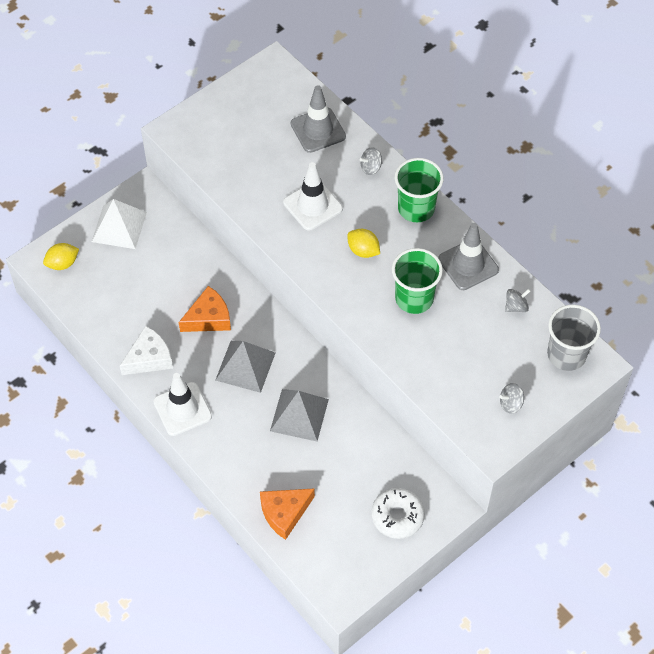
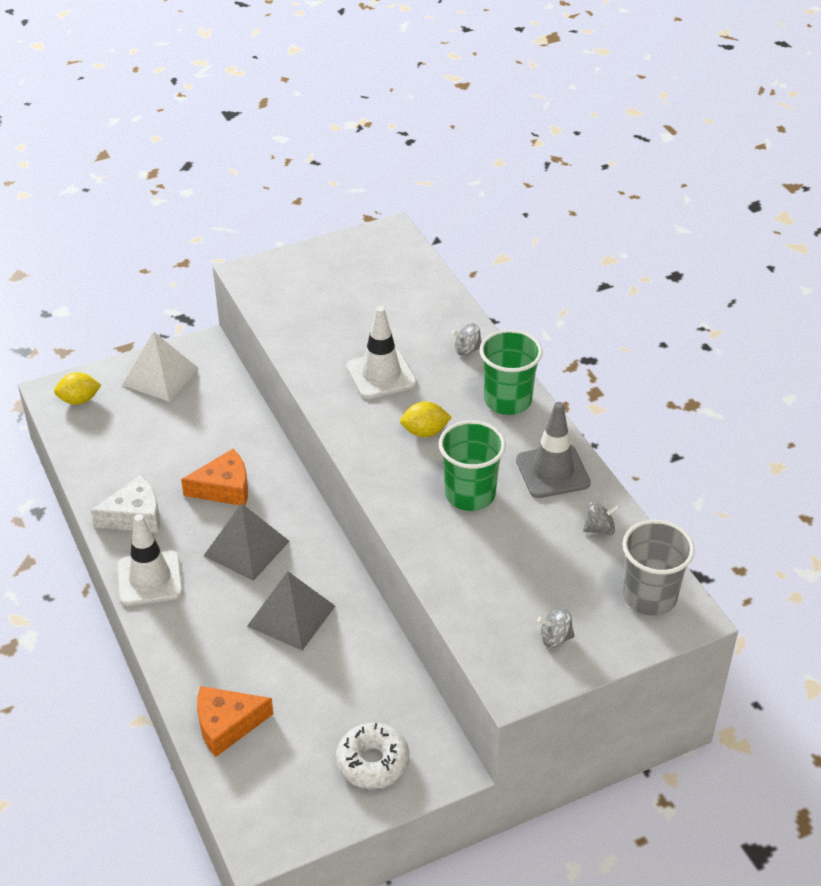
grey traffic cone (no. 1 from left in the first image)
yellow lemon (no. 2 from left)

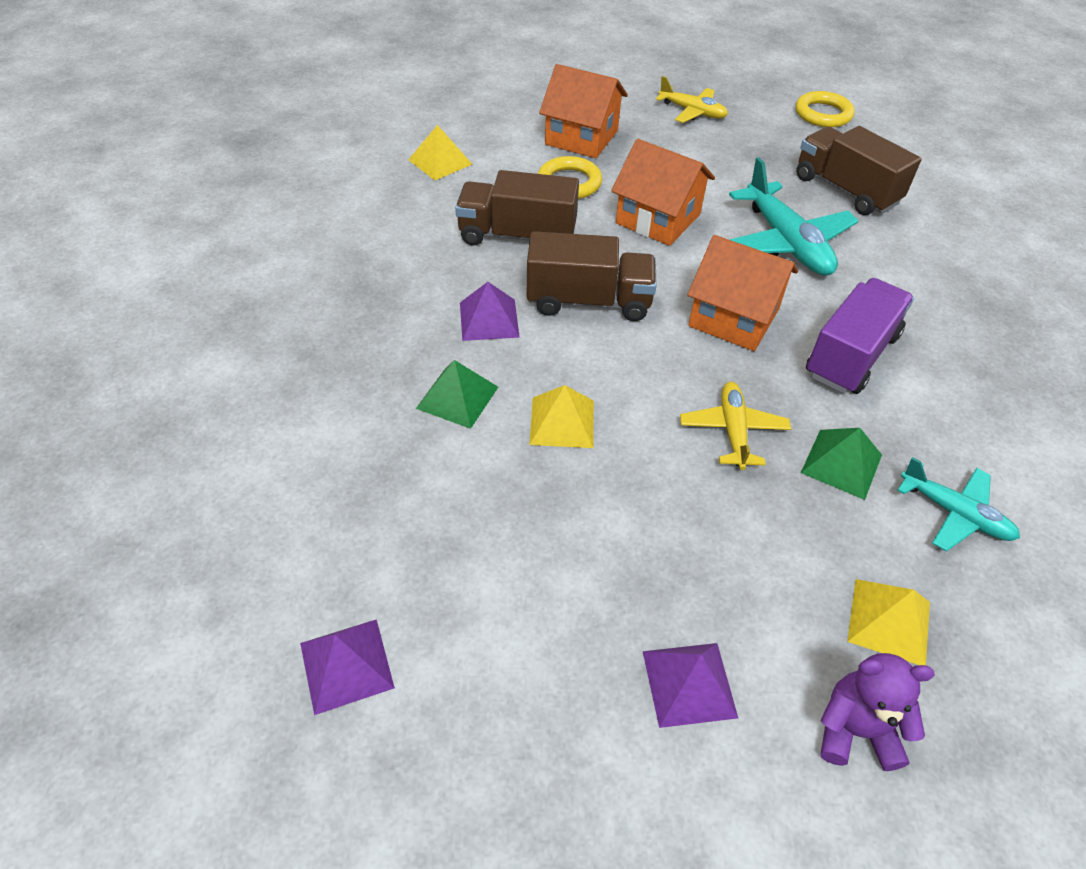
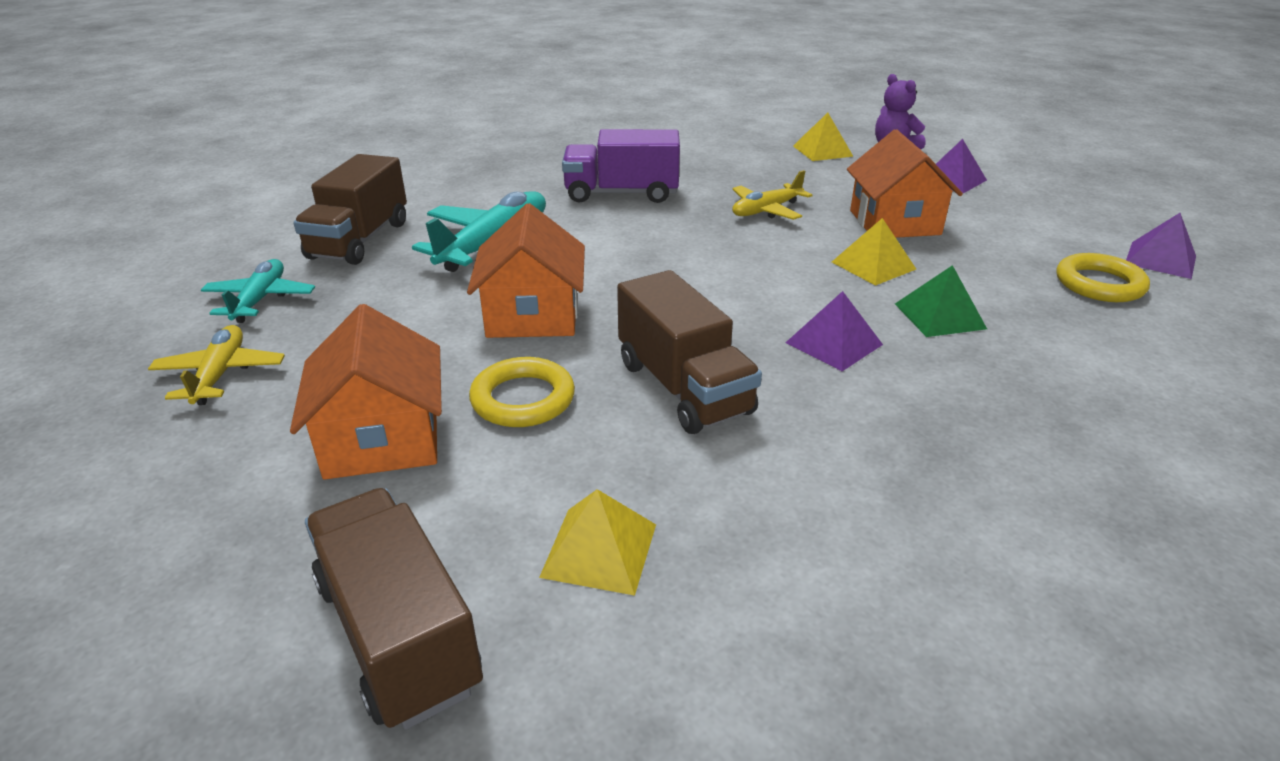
yellow ring (no. 2 from left)
brown truck (no. 2 from left)
orange house (no. 3 from left)
green pyramid (no. 2 from left in the first image)
turquoise plane (no. 1 from left)

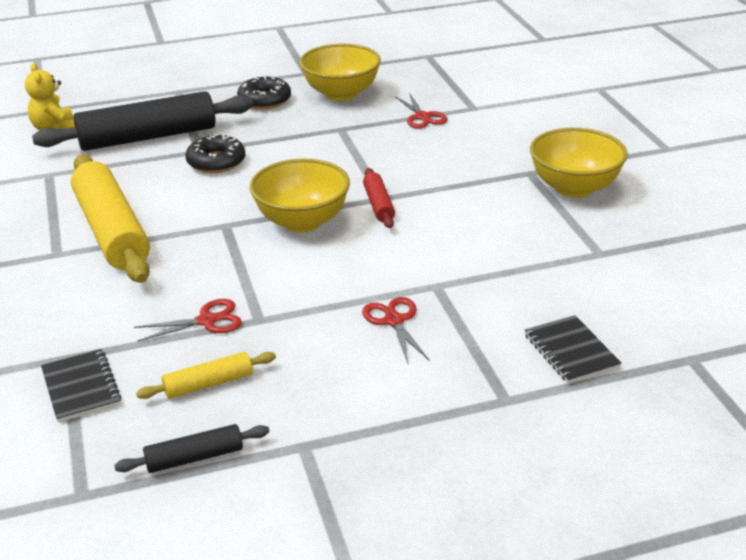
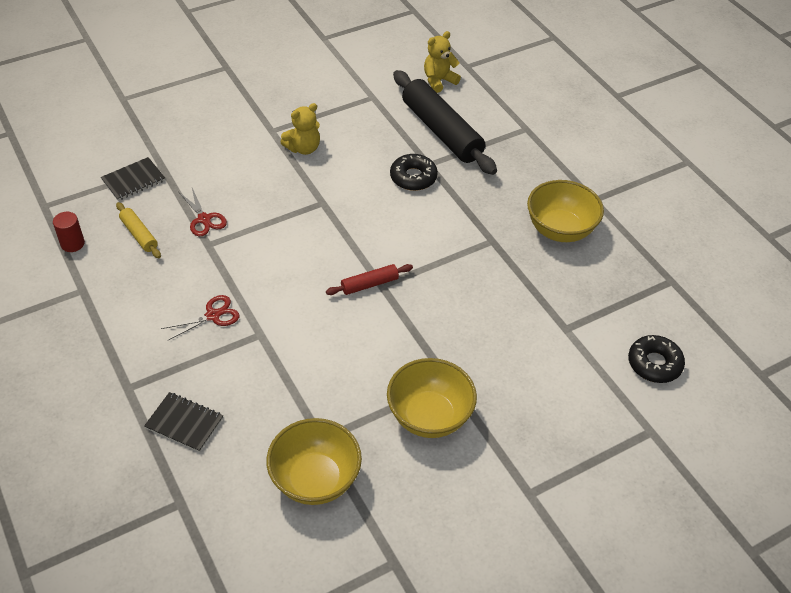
black donut (no. 2 from left)
red scissors (no. 3 from left in the first image)
yellow teddy bear (no. 1 from left)
yellow bowl (no. 1 from left)
black notebook (no. 2 from left)
red cylinder

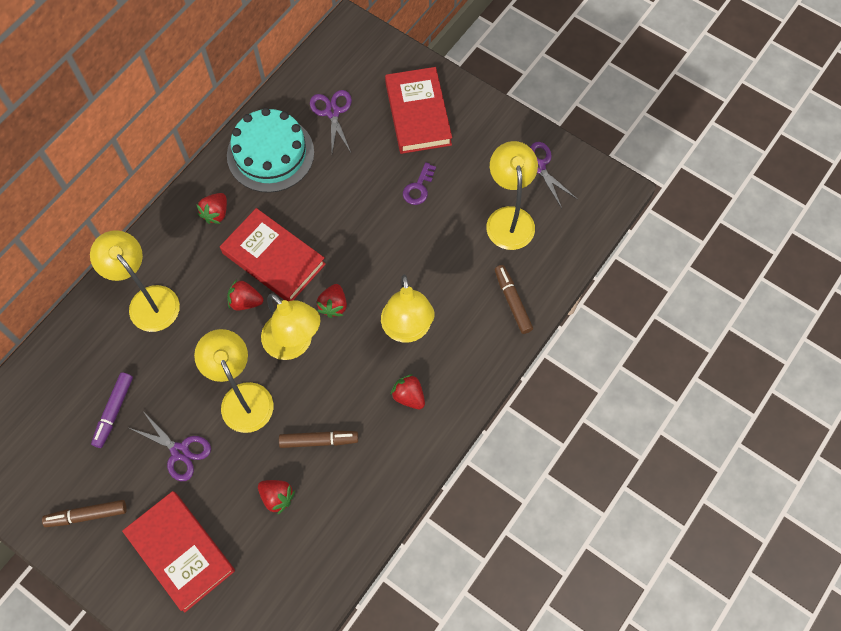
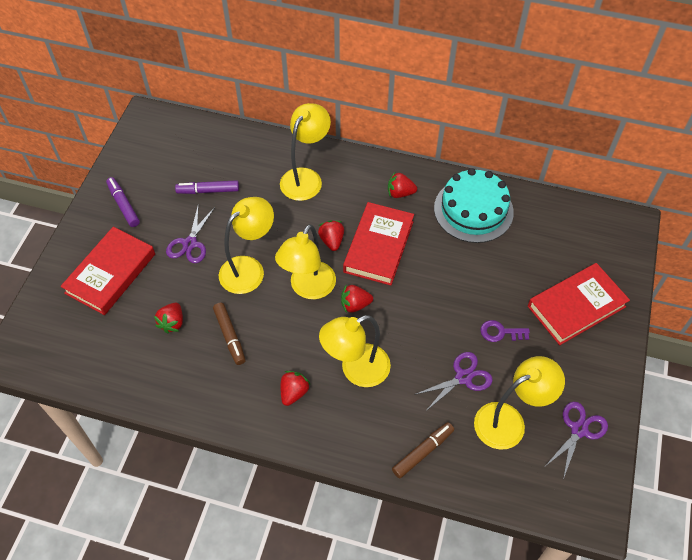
purple scissors (no. 2 from left)
purple marker (no. 1 from left)

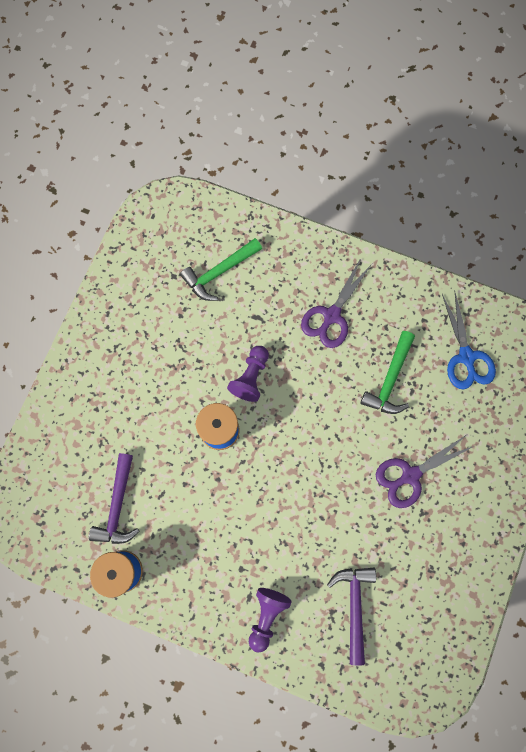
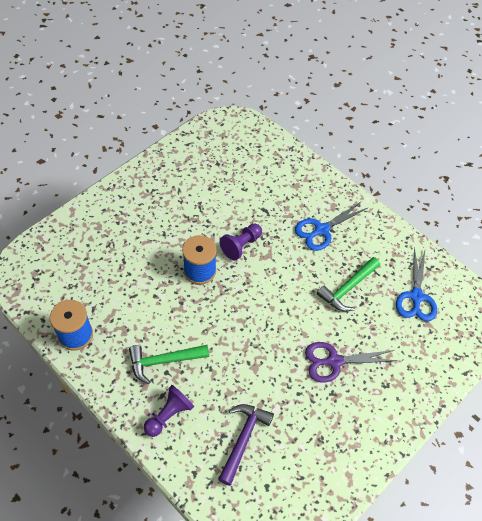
green hammer (no. 1 from left)
blue scissors (no. 1 from left)
purple hammer (no. 1 from left in the first image)

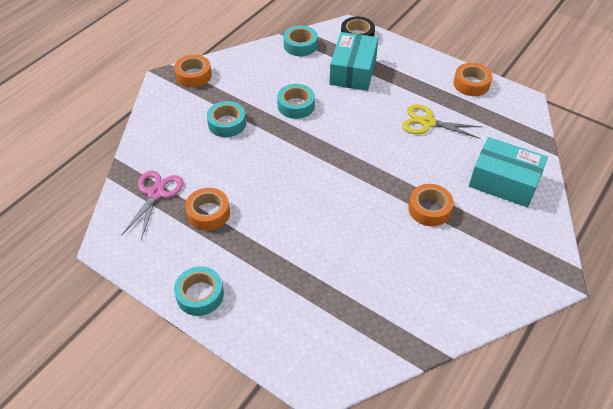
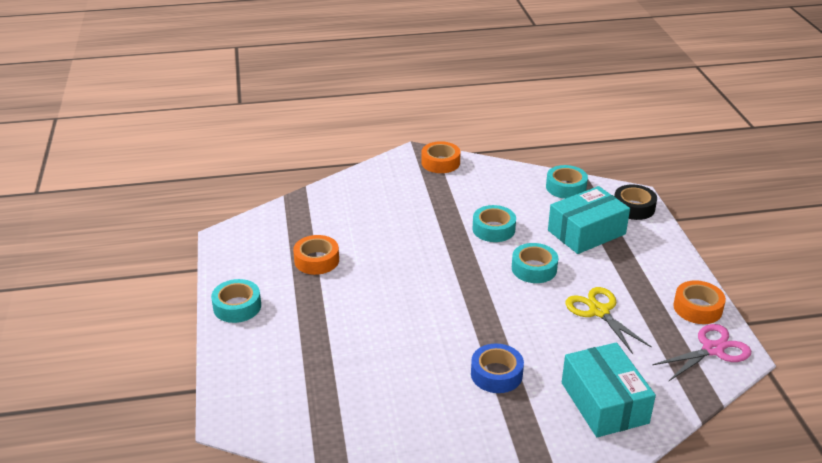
turquoise tape (no. 3 from left)
pink scissors
blue tape

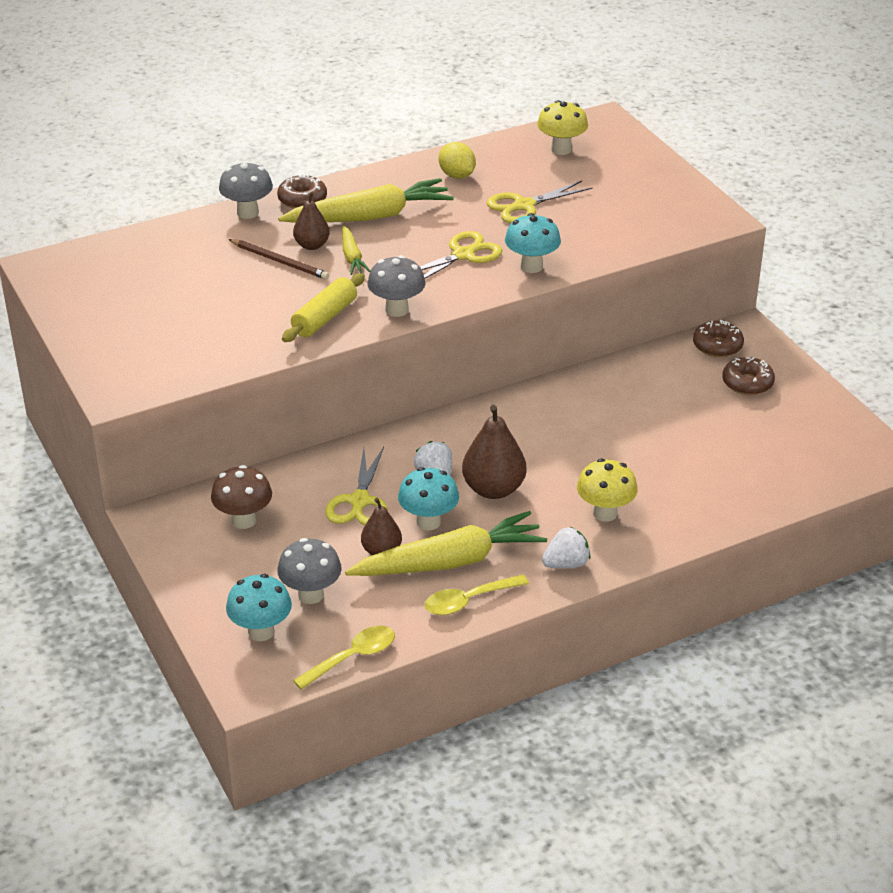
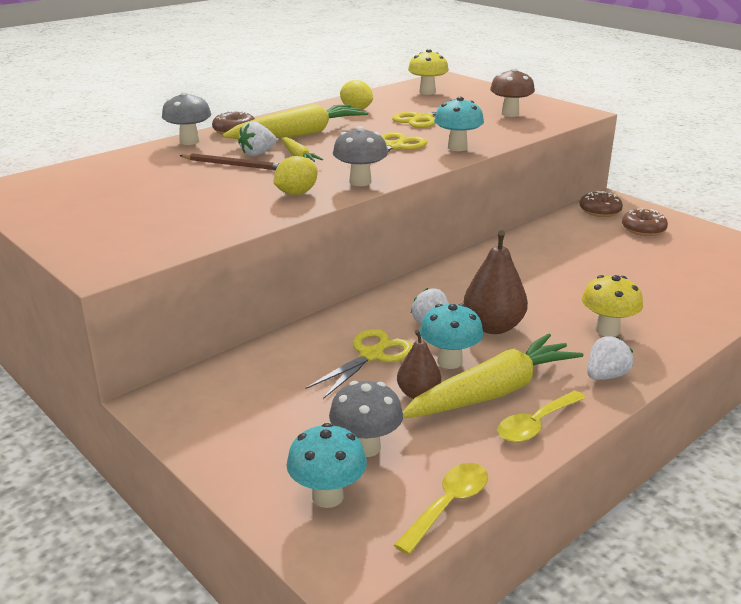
white strawberry (no. 1 from left)
yellow lemon (no. 1 from left)
yellow scissors (no. 1 from left)
brown mushroom

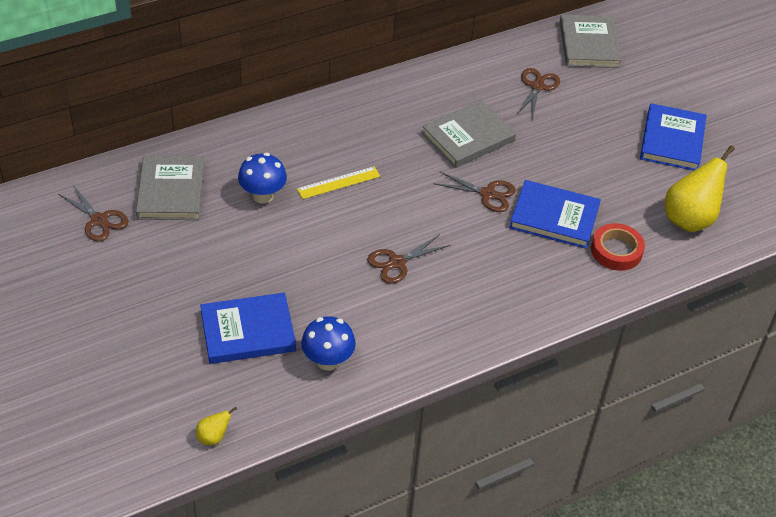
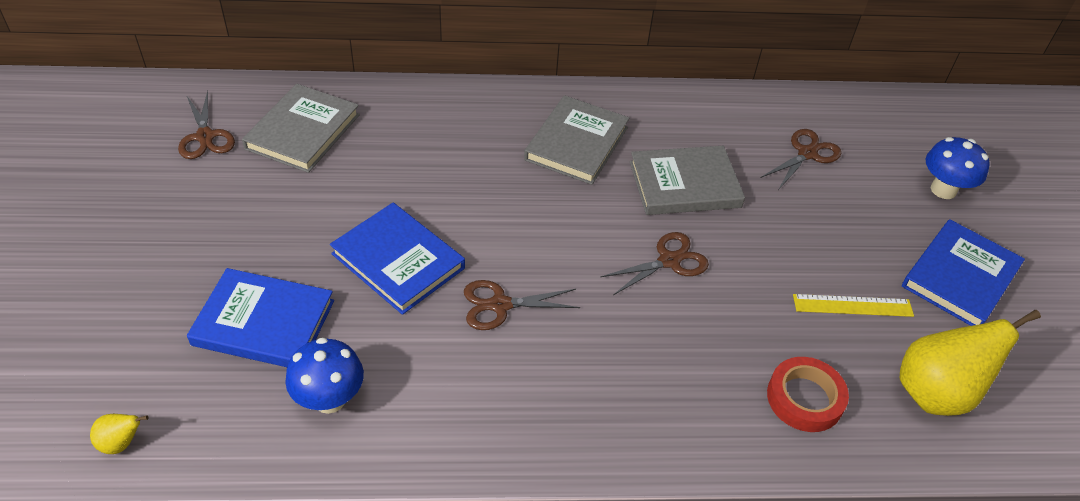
grey book (no. 2 from left)
blue mushroom (no. 2 from left)
yellow ruler
brown scissors (no. 3 from left)
blue book (no. 2 from left)

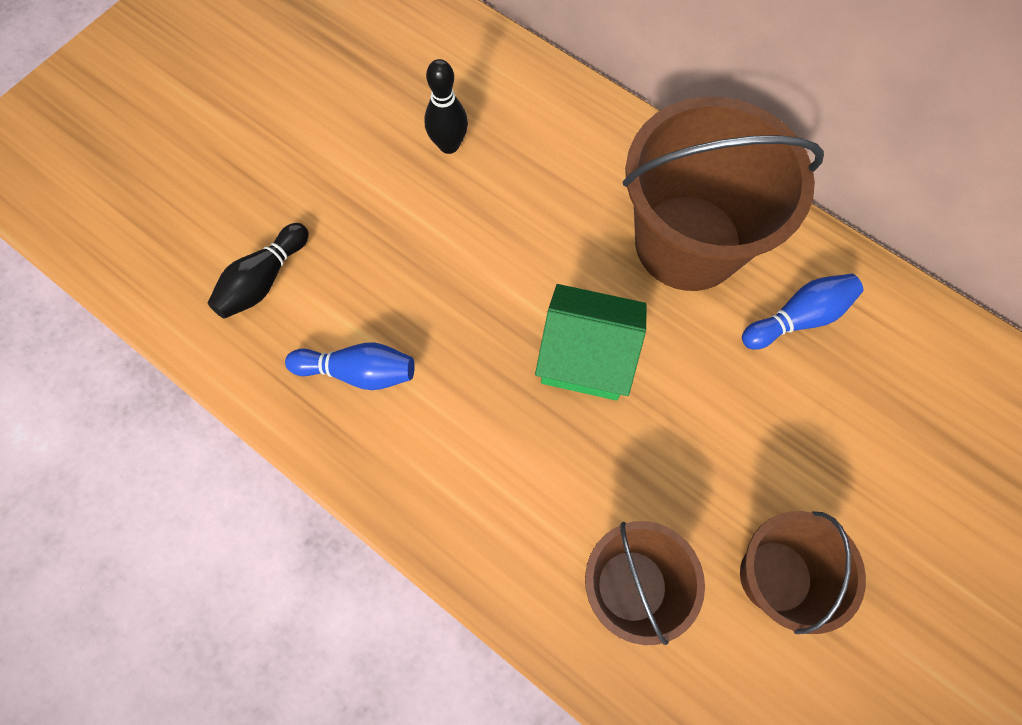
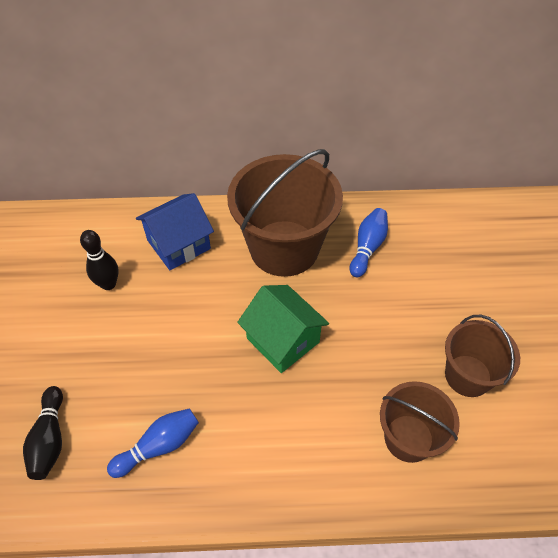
green house
blue house

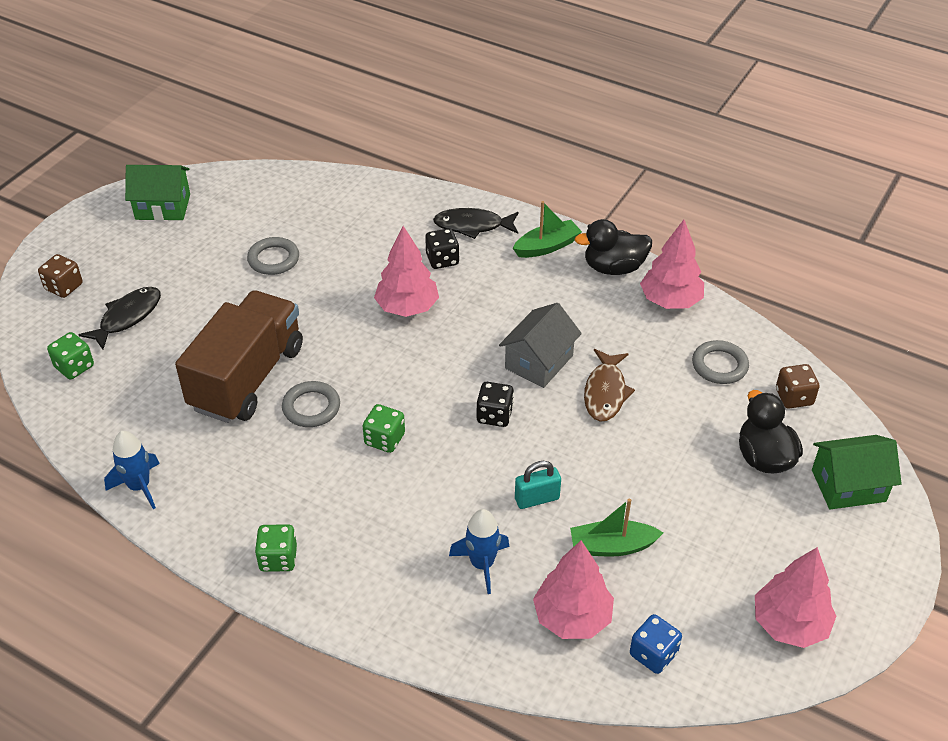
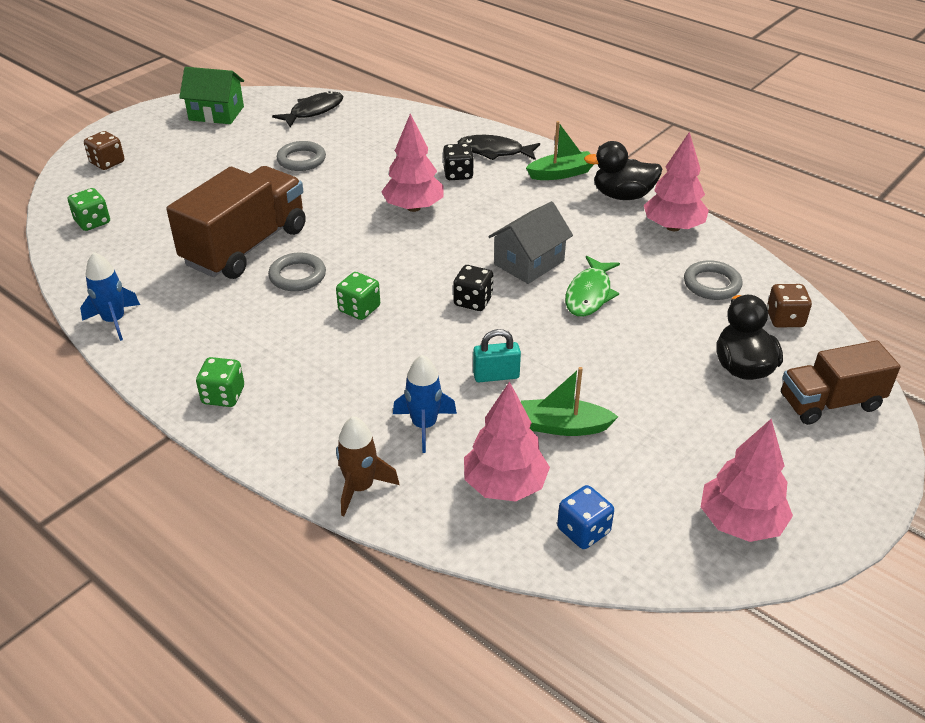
black fish (no. 1 from left)
green fish
brown truck (no. 2 from left)
brown rocket

